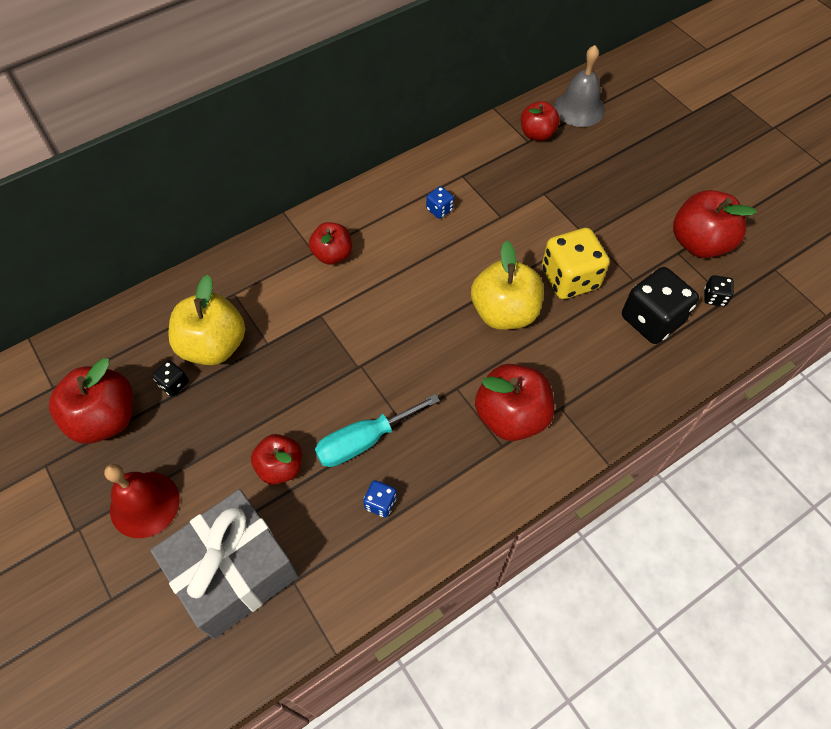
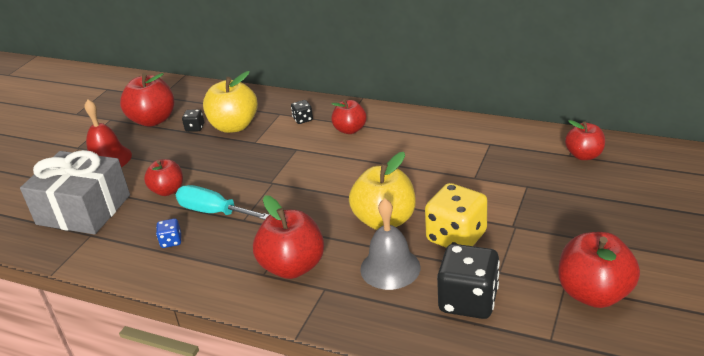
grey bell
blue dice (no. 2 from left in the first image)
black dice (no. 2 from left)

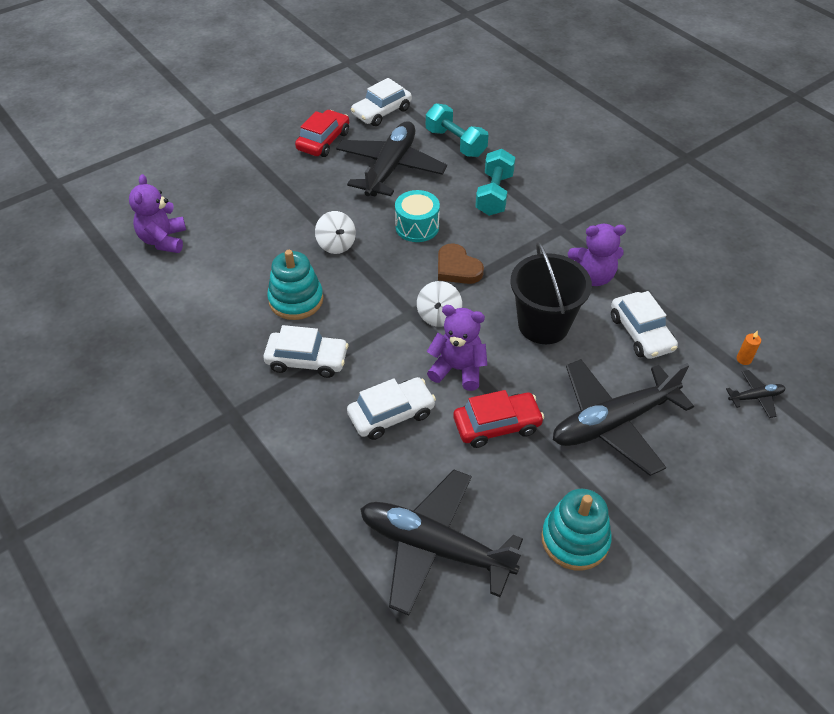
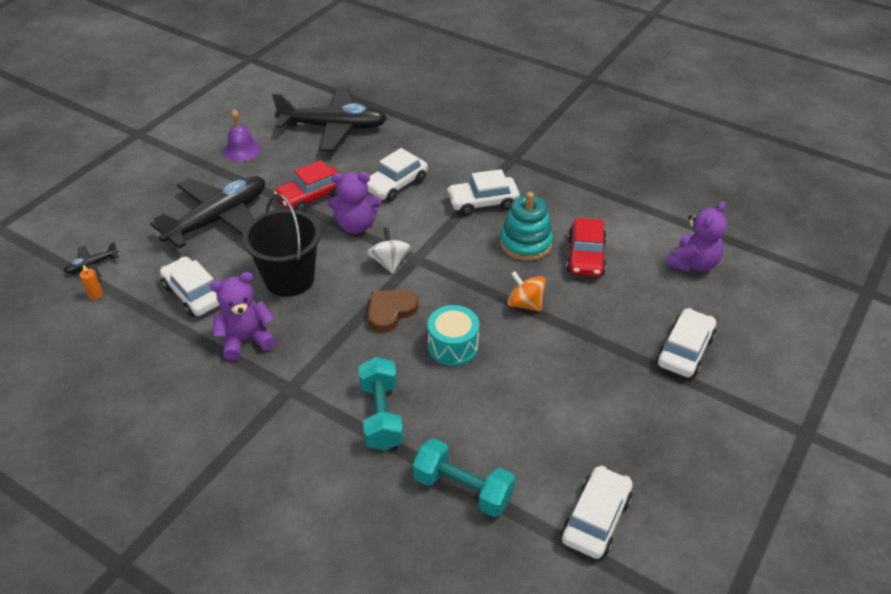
red car (no. 2 from left)
black plane (no. 1 from left in the first image)
purple teddy bear (no. 3 from left)
orange spinning top
brown heart
purple bell
white car (no. 5 from left)

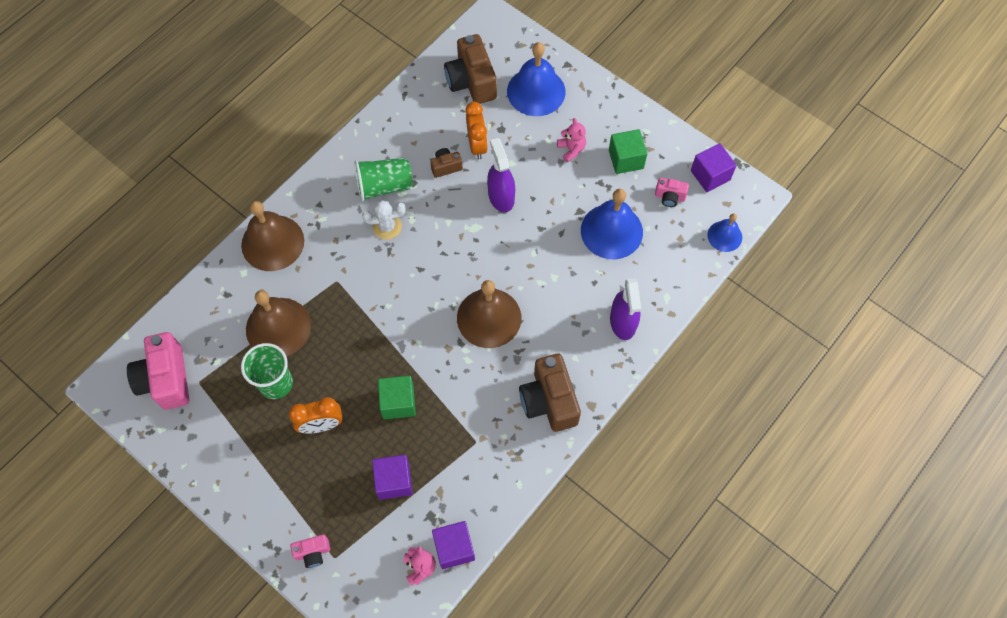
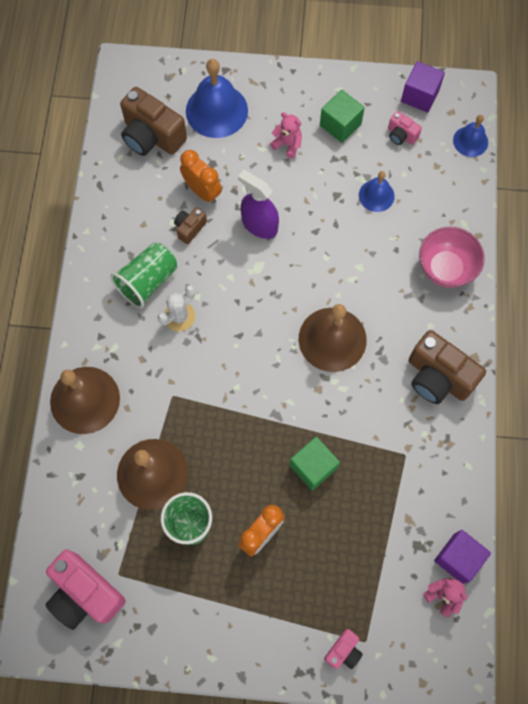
pink camera (no. 3 from left)
blue bell (no. 2 from left)
pink bowl
purple cube (no. 1 from left in the first image)

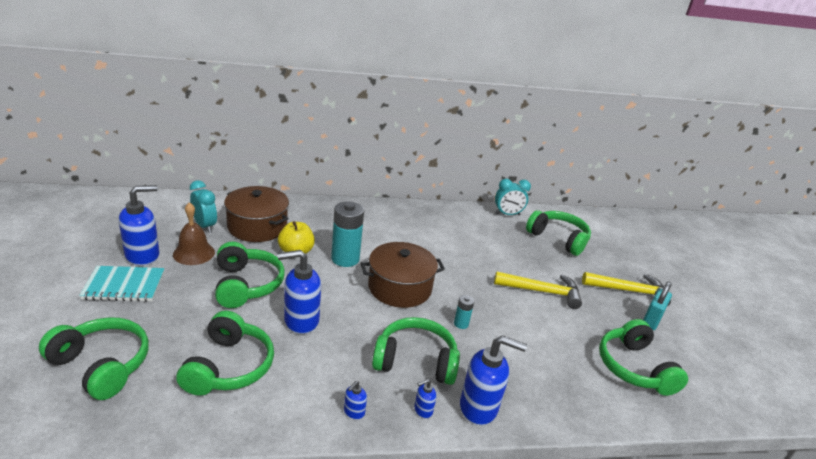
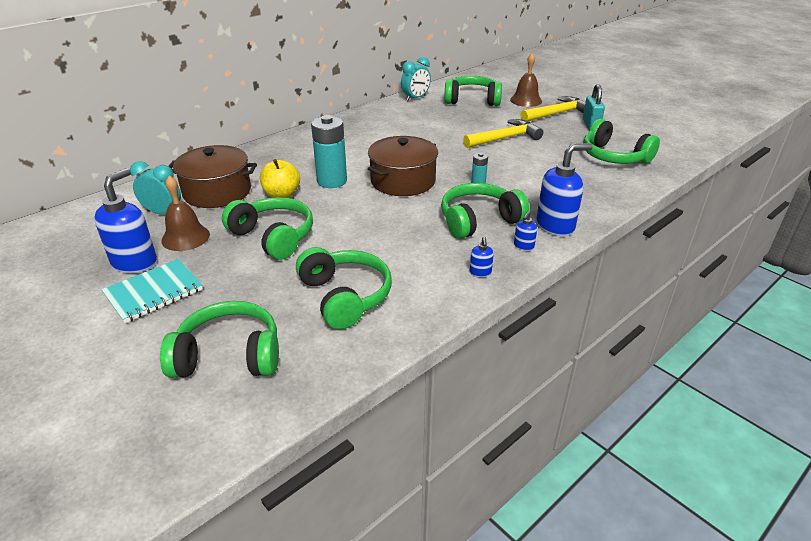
blue soap dispenser (no. 2 from left in the first image)
brown bell (no. 2 from left)

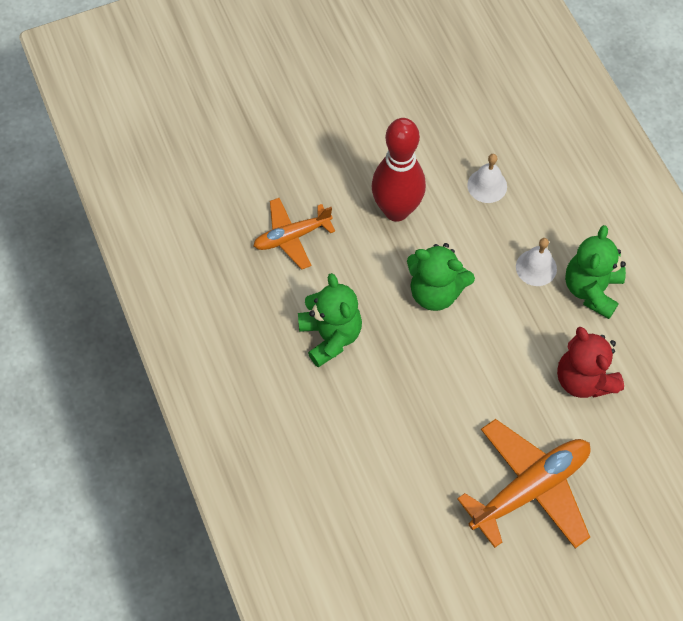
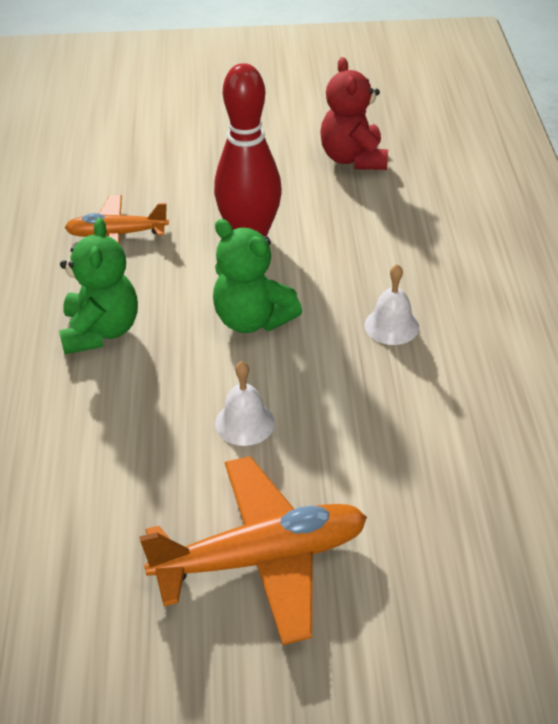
white bell (no. 1 from left)
green teddy bear (no. 3 from left in the first image)
red teddy bear

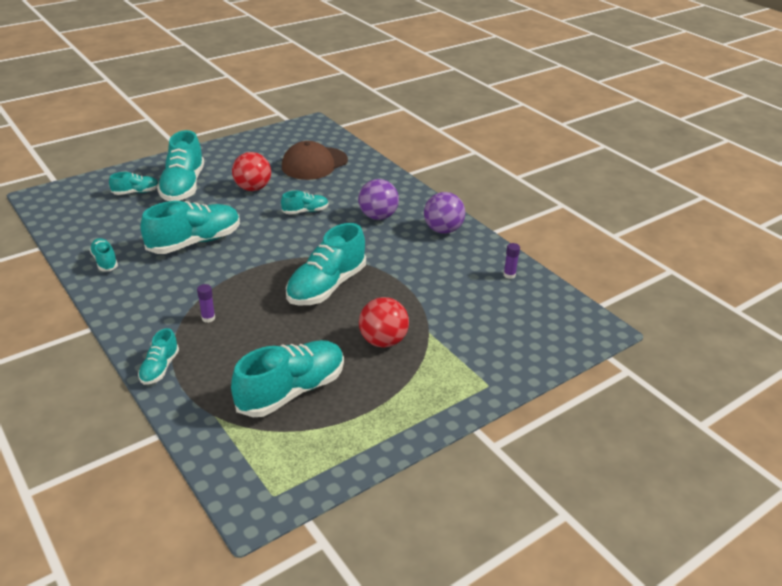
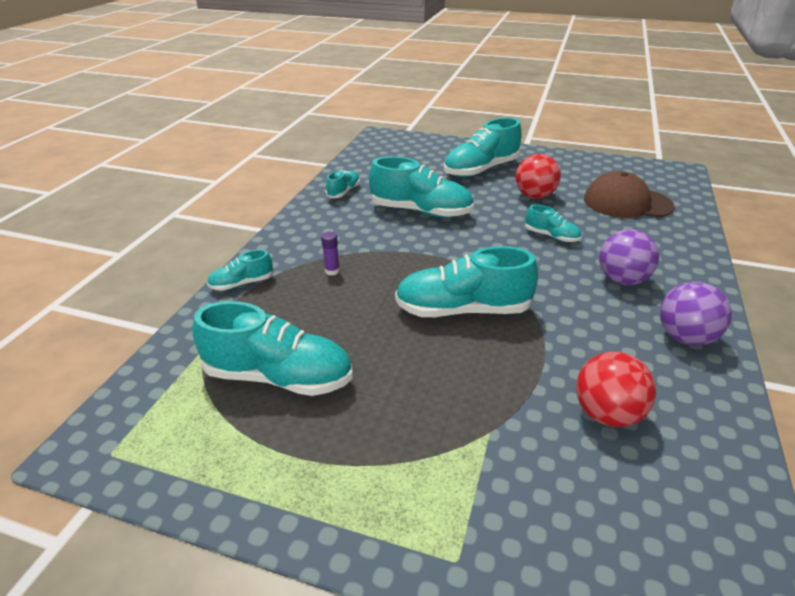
turquoise shoe (no. 2 from left in the first image)
purple glue stick (no. 2 from left in the first image)
red ball (no. 2 from left)

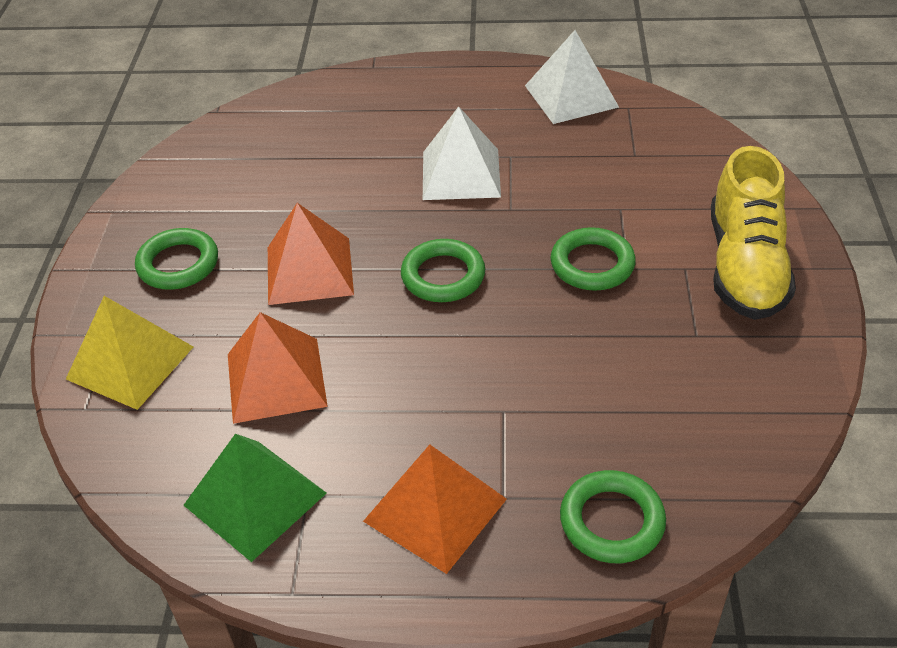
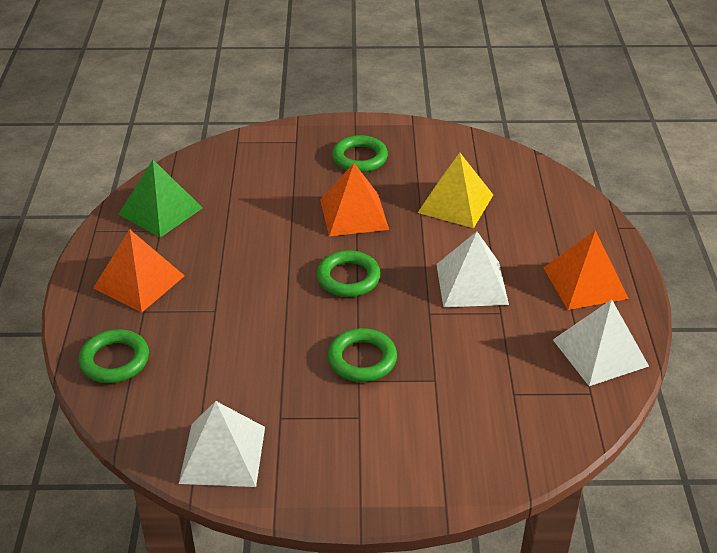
yellow shoe
yellow pyramid
orange pyramid (no. 3 from left)
white pyramid (no. 1 from left)

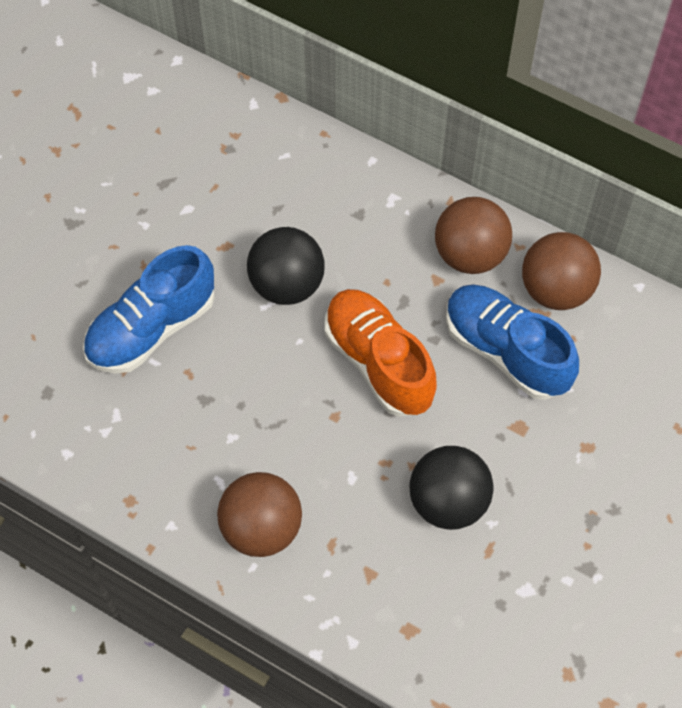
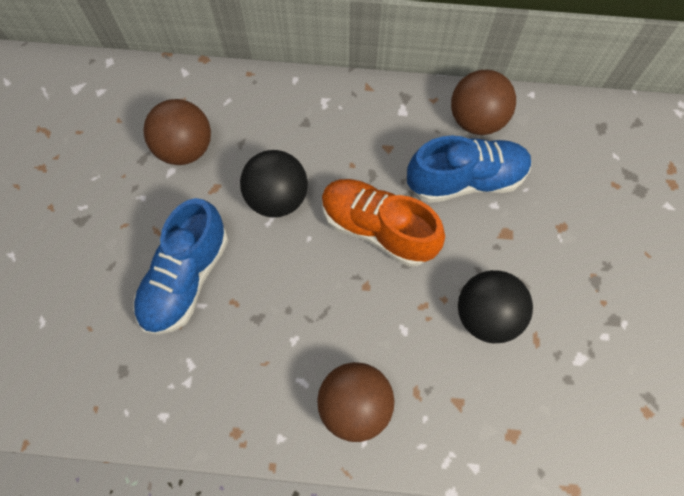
brown ball (no. 1 from left)
blue shoe (no. 2 from left)

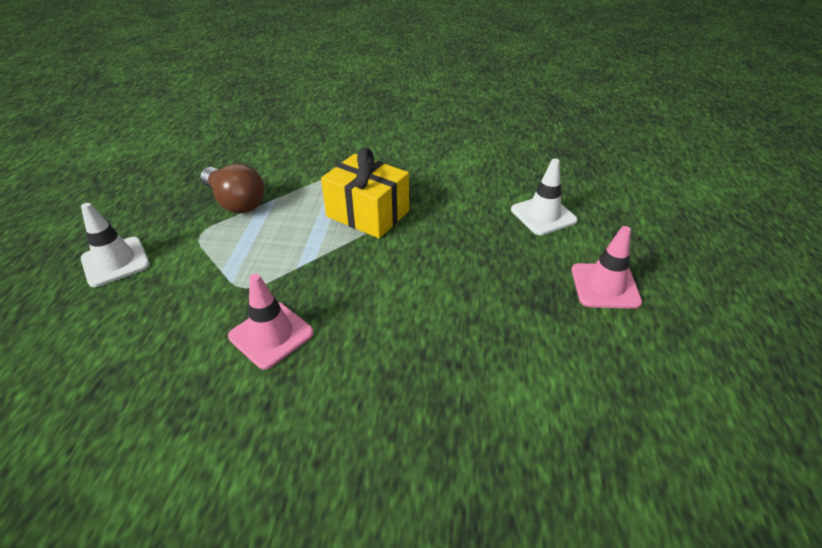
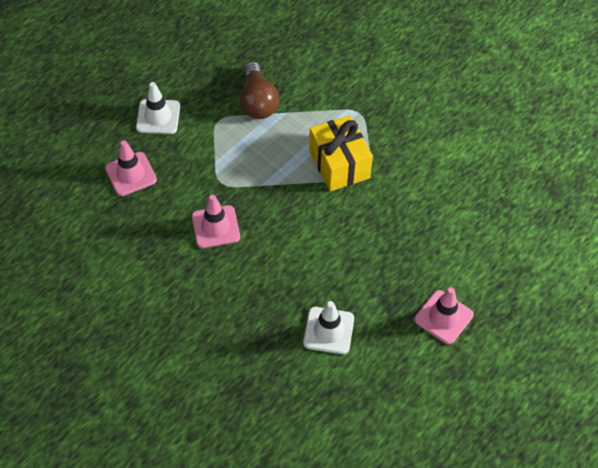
white traffic cone (no. 2 from left)
pink traffic cone (no. 1 from left)

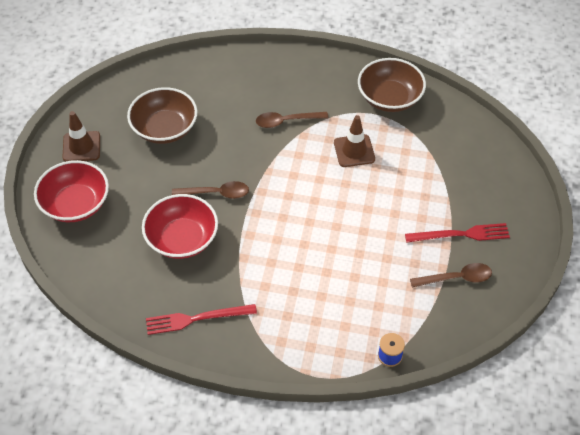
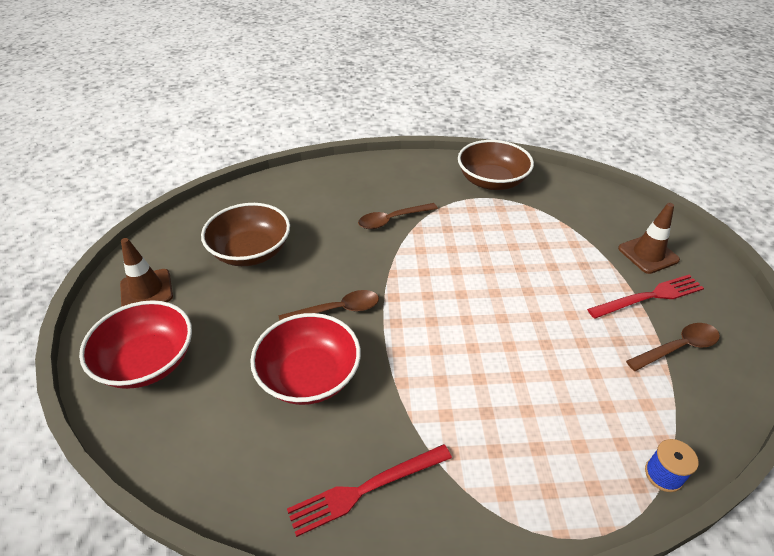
brown traffic cone (no. 2 from left)

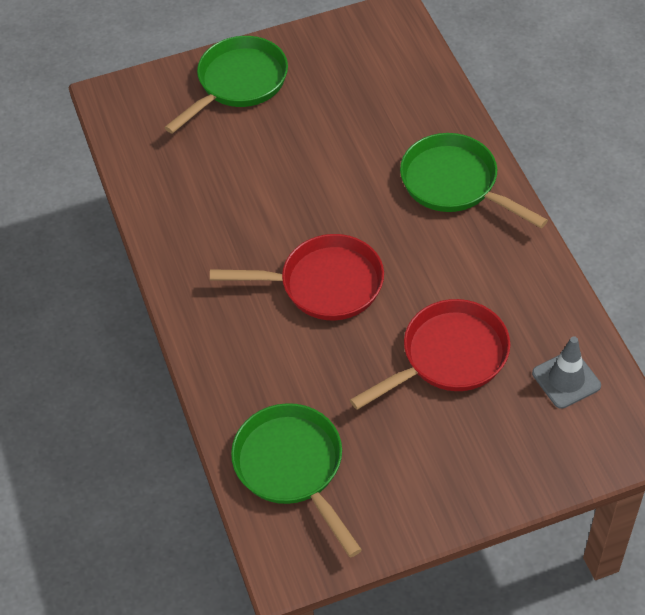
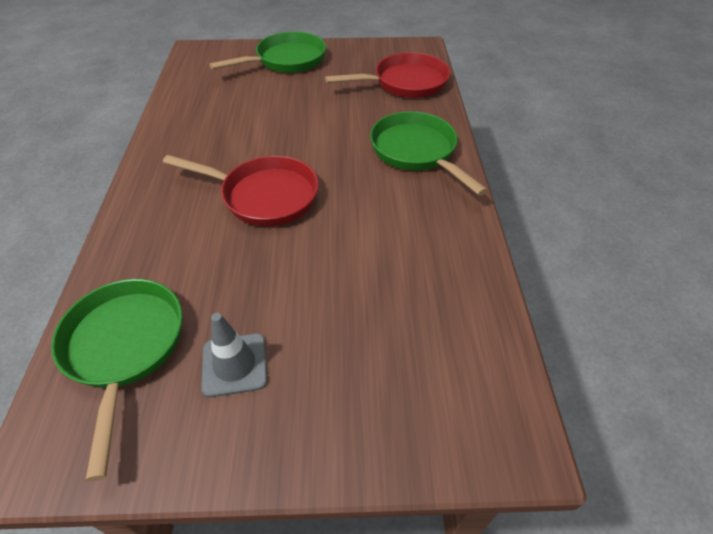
red pan (no. 2 from left)
grey traffic cone

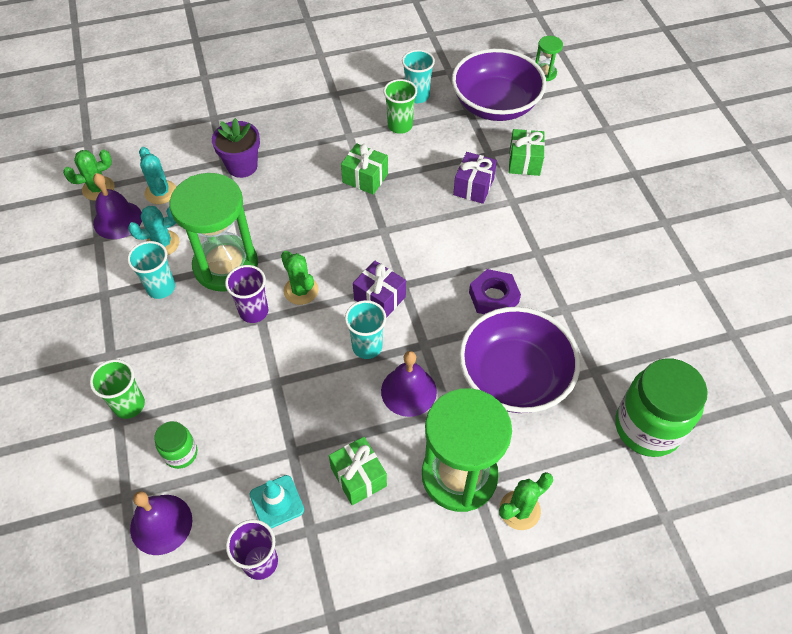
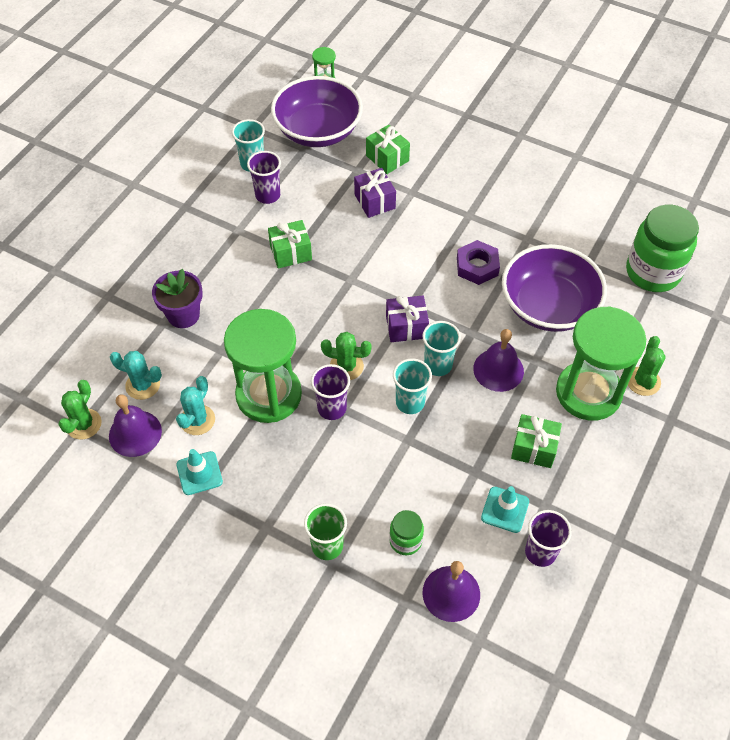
purple cup (no. 1 from left)
turquoise cup (no. 2 from left)
turquoise traffic cone (no. 1 from left)

